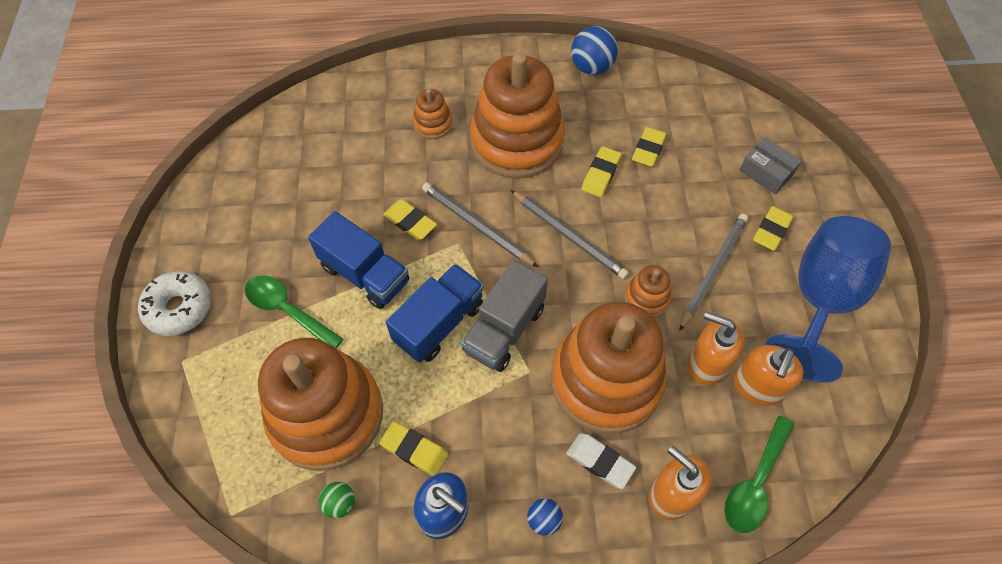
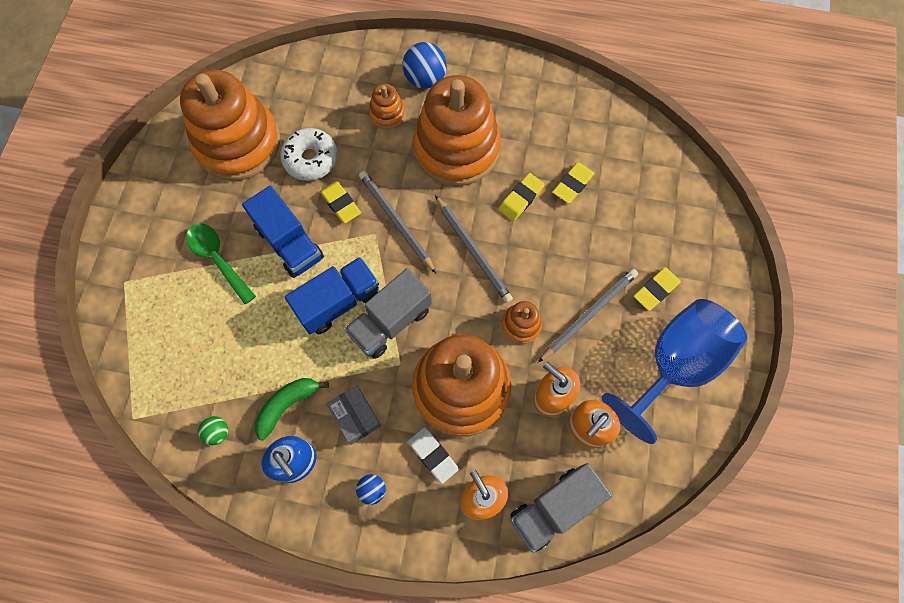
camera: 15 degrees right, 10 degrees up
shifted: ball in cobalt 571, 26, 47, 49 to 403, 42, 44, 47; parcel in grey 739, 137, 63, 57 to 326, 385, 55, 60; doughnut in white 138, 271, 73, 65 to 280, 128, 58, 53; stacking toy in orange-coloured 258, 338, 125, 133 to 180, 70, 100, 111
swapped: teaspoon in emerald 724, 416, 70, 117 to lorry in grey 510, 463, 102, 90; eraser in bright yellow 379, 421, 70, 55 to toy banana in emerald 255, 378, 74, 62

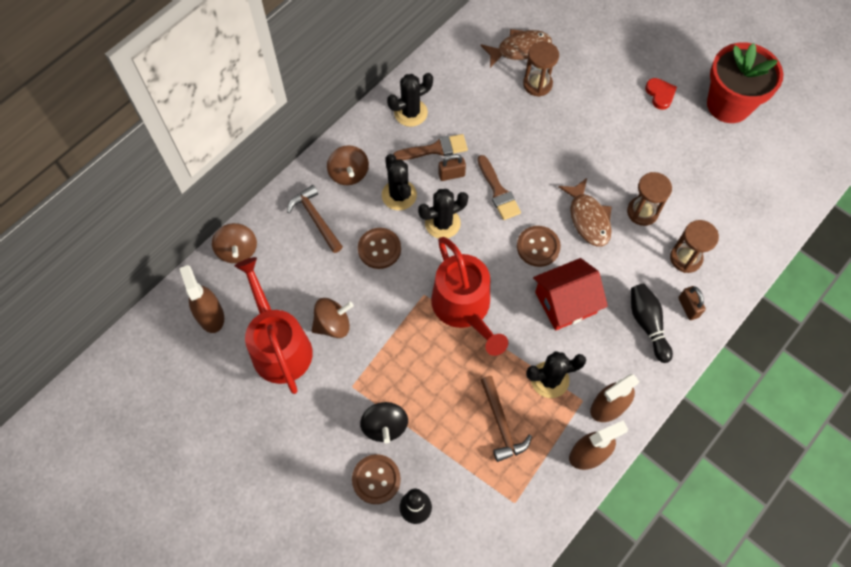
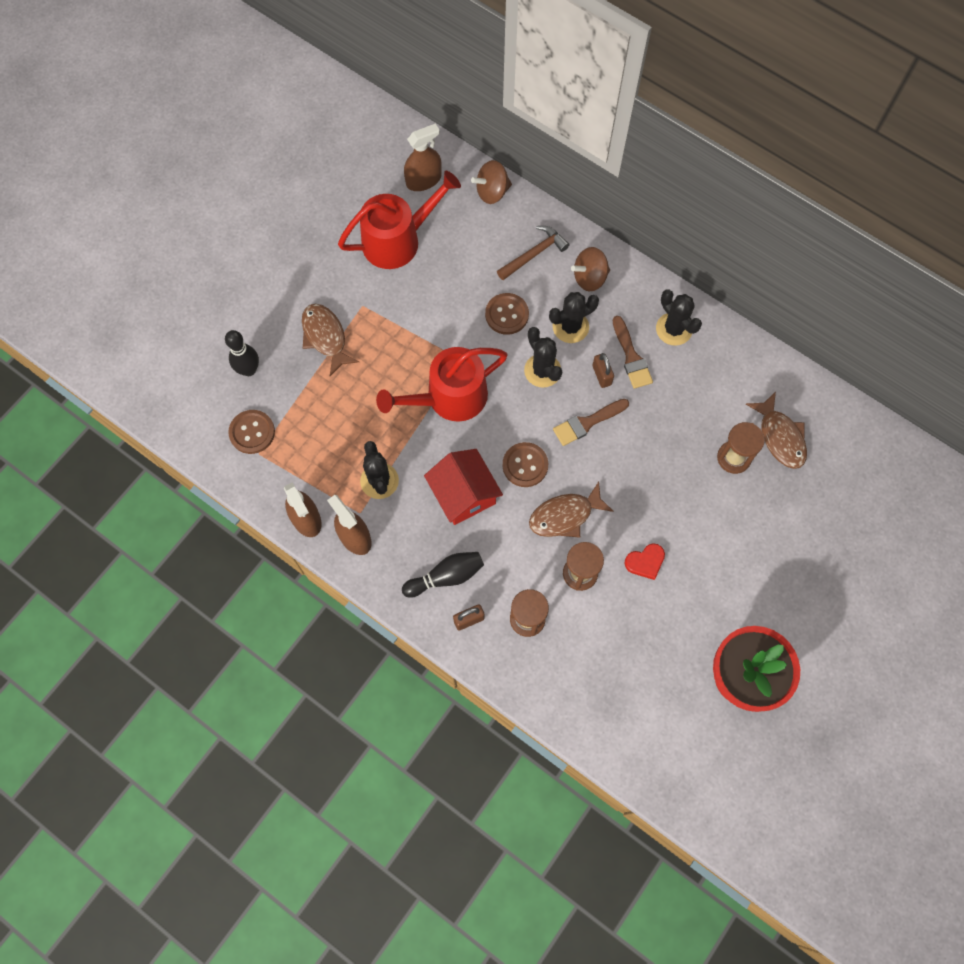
camera: 85 degrees right, 5 degrees up
gone: toy top in brown 312, 298, 42, 40; hammer in brown 481, 376, 51, 86
shifted: love heart in crimson 645, 78, 32, 32 to 624, 543, 41, 37; sewing button in brown 352, 454, 49, 50 to 228, 410, 47, 44
swapped: toy top in black 360, 402, 48, 42 to fish in brown 302, 304, 57, 72

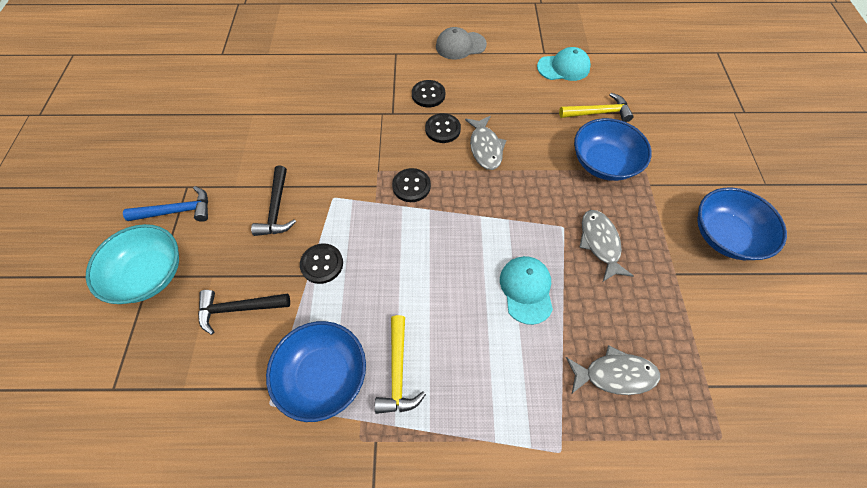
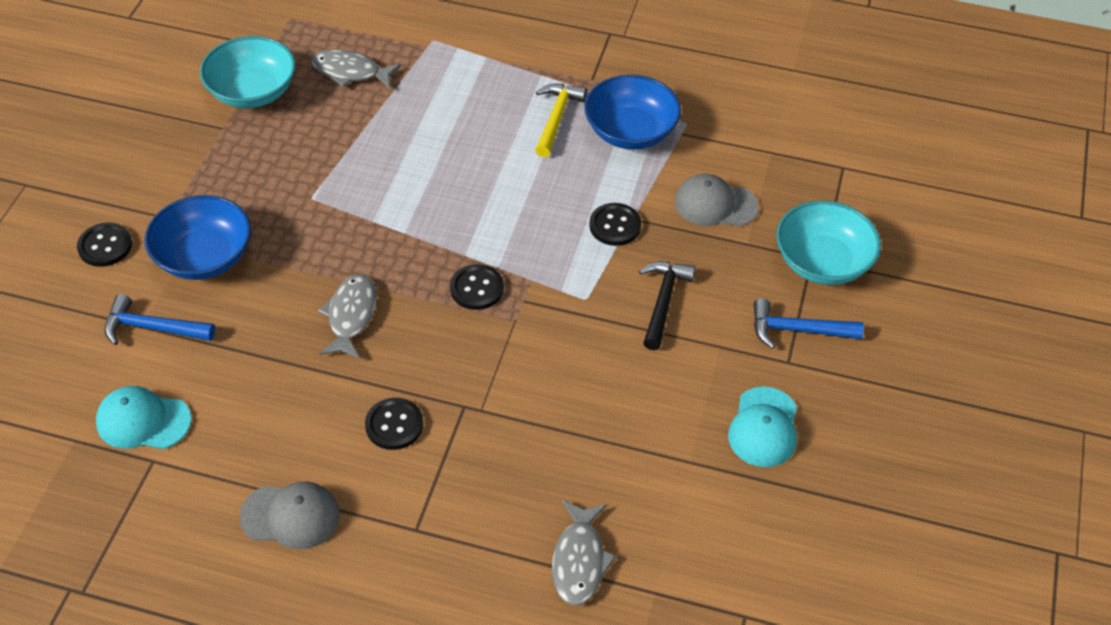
camera: 165 degrees left, 10 degrees down
gone: serving bowl in cobalt 697, 188, 90, 72
new: serving bowl in turquoise 200, 36, 96, 72
shifted: sewing button in black 425, 113, 36, 30 to 77, 222, 55, 45; fish in grey 579, 210, 55, 71 to 552, 500, 65, 106; cap in turquoise 500, 256, 53, 69 to 728, 387, 69, 80
swapped: hammer in black 198, 290, 92, 45 to cap in grey 675, 174, 84, 53
repainted: hammer in bright yellow 559, 93, 74, 29 to hammer in cobalt 104, 294, 111, 51

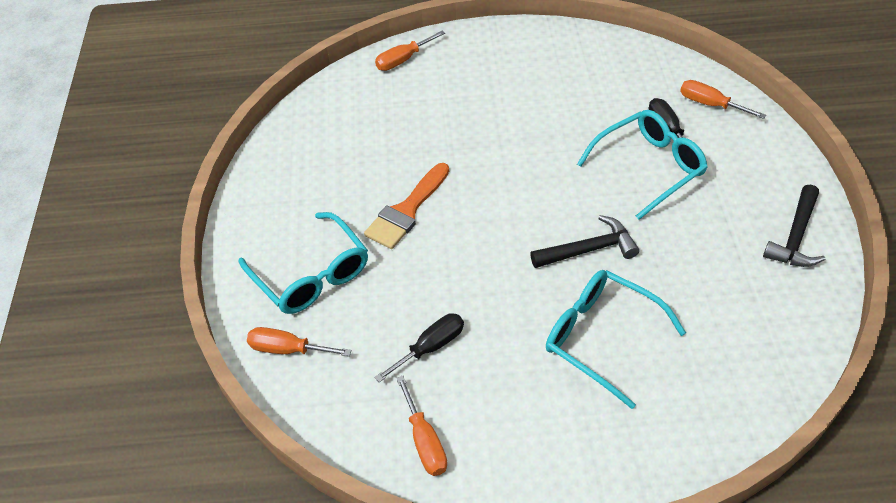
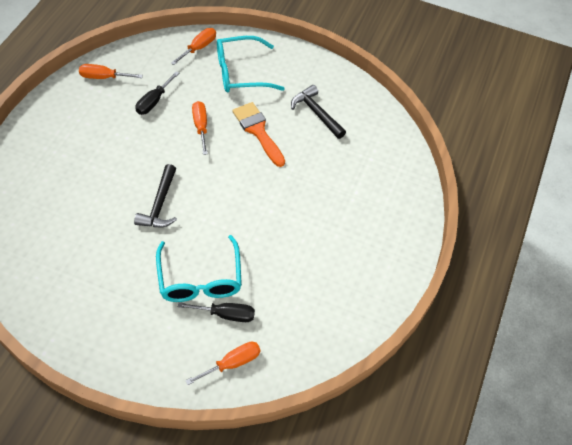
camera: 110 degrees right, 5 degrees up
gone: spectacles in turquoise 546, 270, 140, 139
shifted: flat screwdriver in orange-coloured 375, 31, 70, 40 to 192, 101, 16, 54; hammer in black 763, 184, 62, 83 to 291, 85, 55, 54
rotated: flat screwdriver in black 375, 313, 89, 69 = 135, 72, 44, 43 45 degrees clockwise

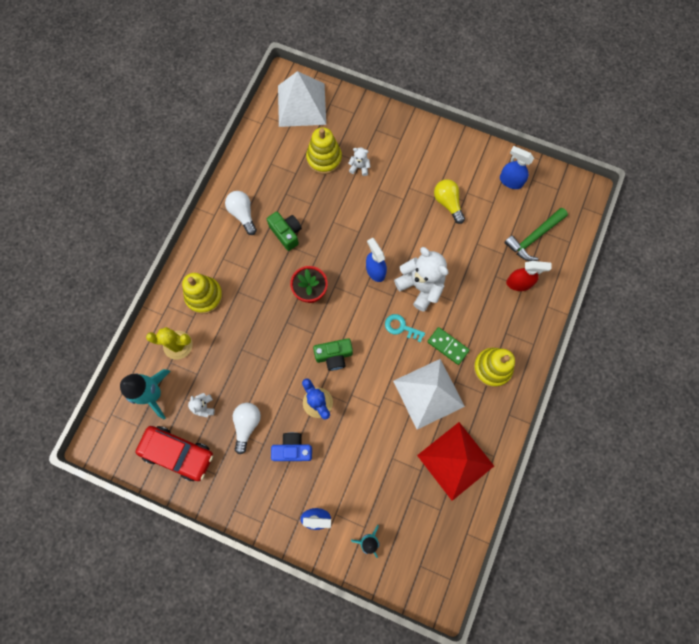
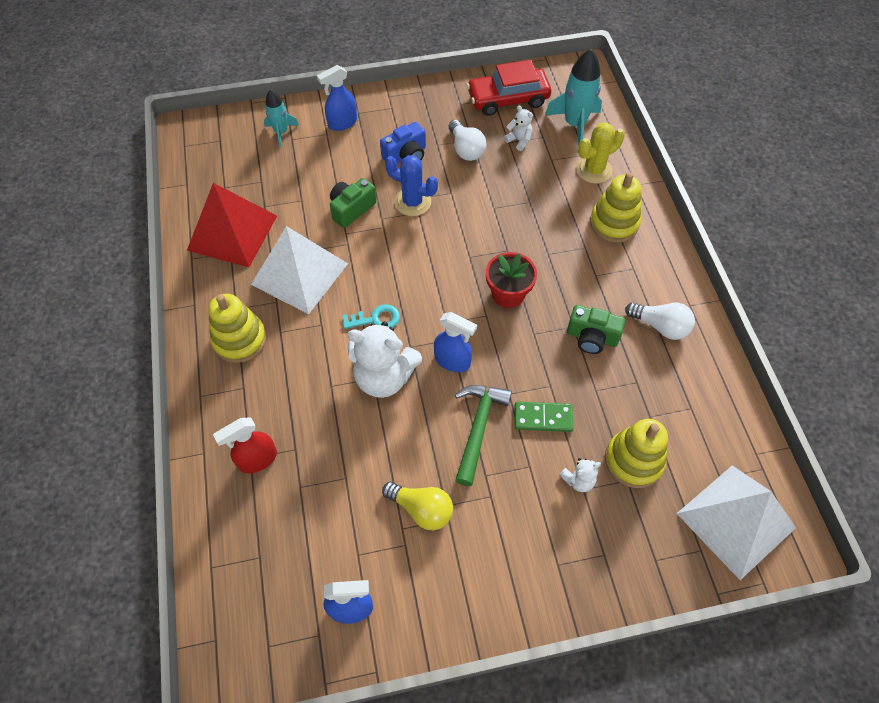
camera: 145 degrees right, 15 degrees down
shifted: hammer in emerald 504, 208, 64, 53 to 455, 385, 57, 101; domino tile in emerald 427, 327, 43, 38 to 515, 402, 58, 30; compact camera in emerald 313, 338, 40, 33 to 330, 178, 47, 50

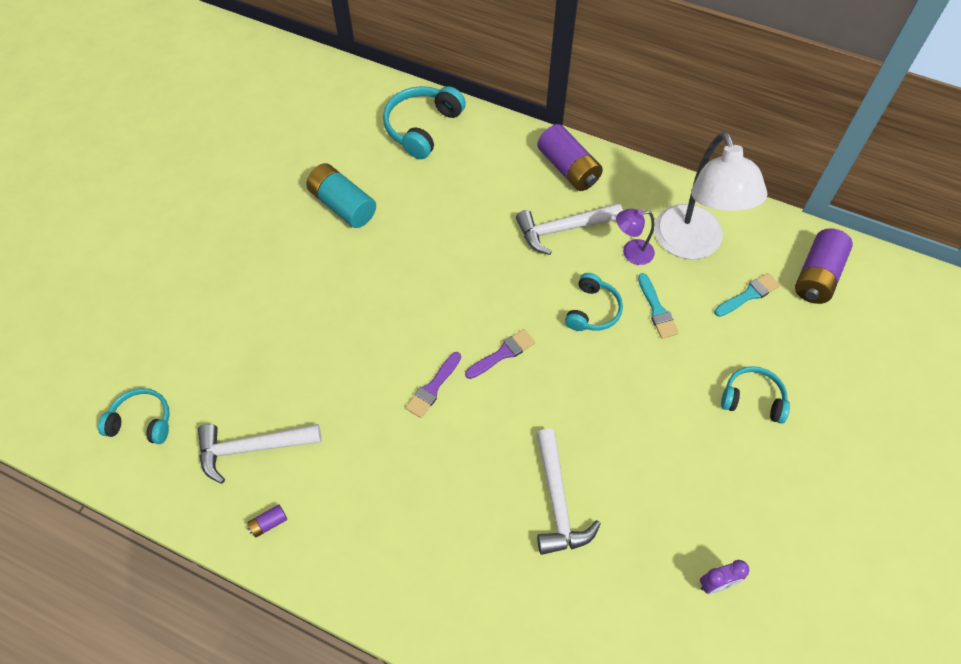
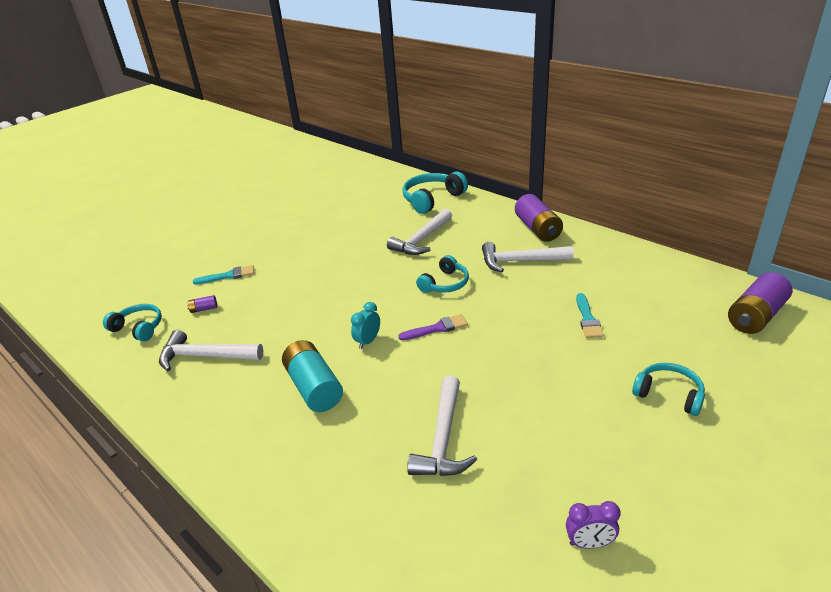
camera: 20 degrees right, 25 degrees down
gone: desk lamp in white 654, 132, 114, 127; desk lamp in purple 616, 209, 39, 56
new: hammer in white 387, 208, 65, 47
shifted: battery in turquoise 306, 163, 70, 65 to 282, 340, 61, 72; headphones in turquoise 565, 273, 58, 58 to 416, 255, 53, 38; paintbrush in turquoise 714, 273, 66, 44 to 193, 265, 61, 19; battery in purple 247, 505, 40, 33 to 187, 295, 30, 18
swapped: paintbrush in purple 405, 352, 56, 66 to bedside clock in turquoise 351, 302, 29, 47

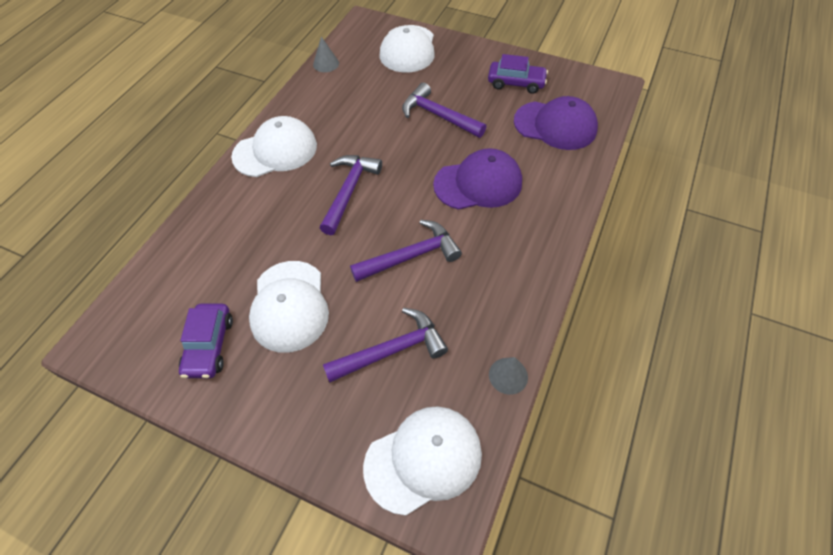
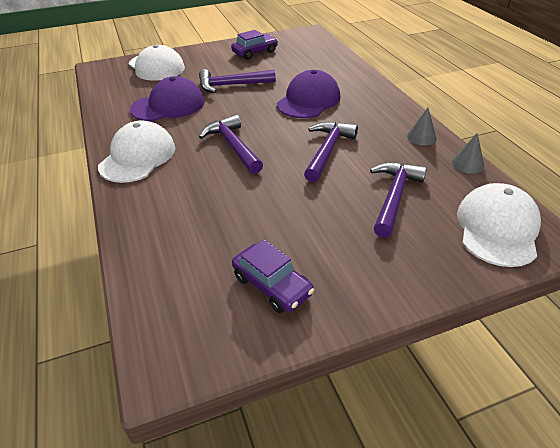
camera: 45 degrees left, 15 degrees down
gone: cap in white 249, 261, 80, 92
shifted: cone shape in grey 313, 37, 26, 35 to 407, 108, 30, 37; cap in purple 514, 96, 84, 54 to 130, 76, 75, 45

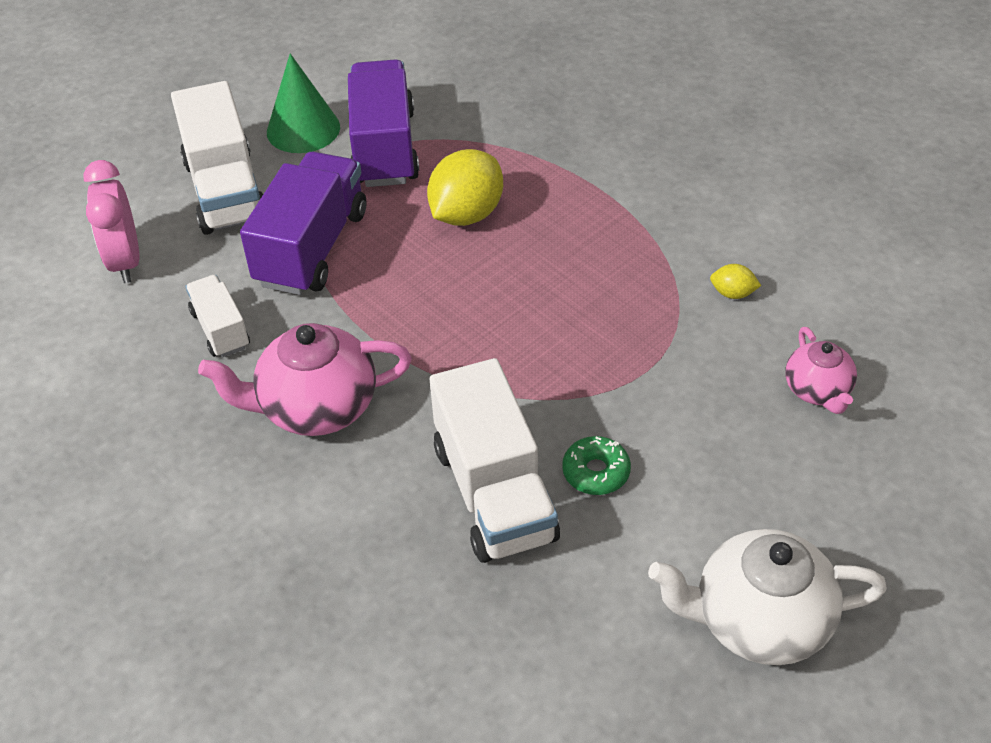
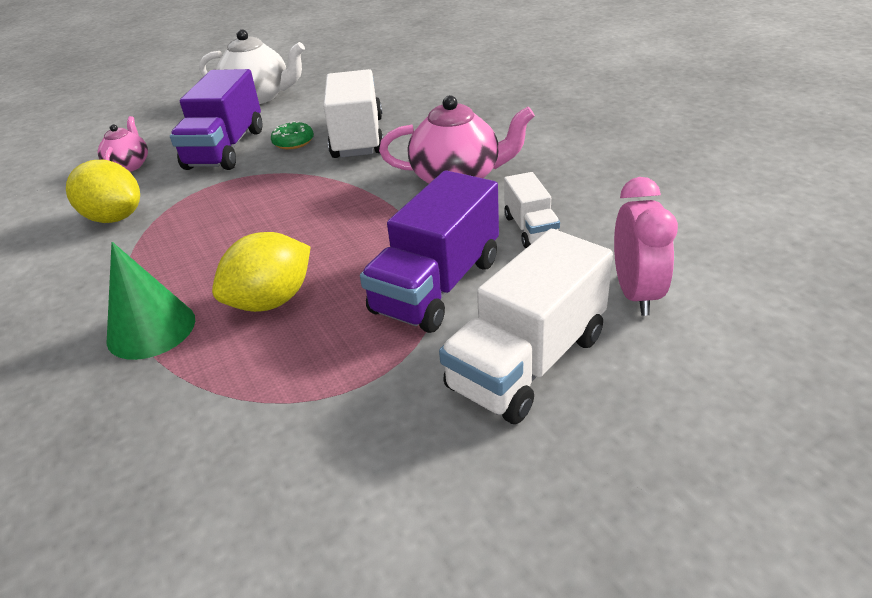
camera: 165 degrees left, 10 degrees down
shifted: cone shape in emerald 267, 54, 73, 99 to 106, 242, 89, 118; lorry in purple 348, 59, 71, 128 to 170, 69, 92, 101
rotated: lorry in white 171, 81, 92, 154 = 439, 229, 174, 195 135 degrees counterclockwise
scaled: lemon in bright yellow 710, 264, 51, 35 = 66, 160, 74, 63 x2.16

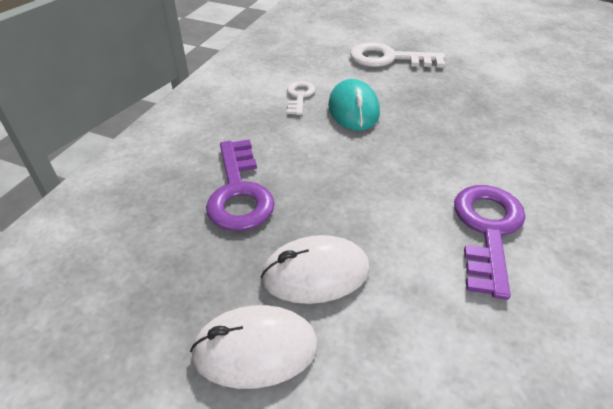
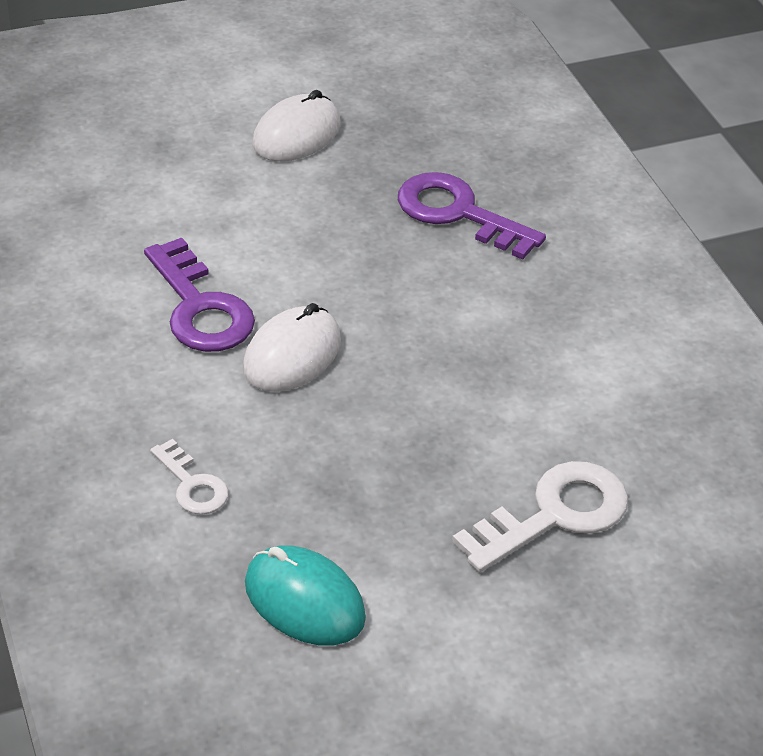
camera: 135 degrees right, 0 degrees up
shifted: computer mouse in turquoise 328, 79, 52, 52 to 245, 545, 121, 101; latchkey in white 287, 81, 28, 34 to 150, 439, 79, 76; computer mouse in white 261, 235, 109, 69 to 243, 303, 98, 89

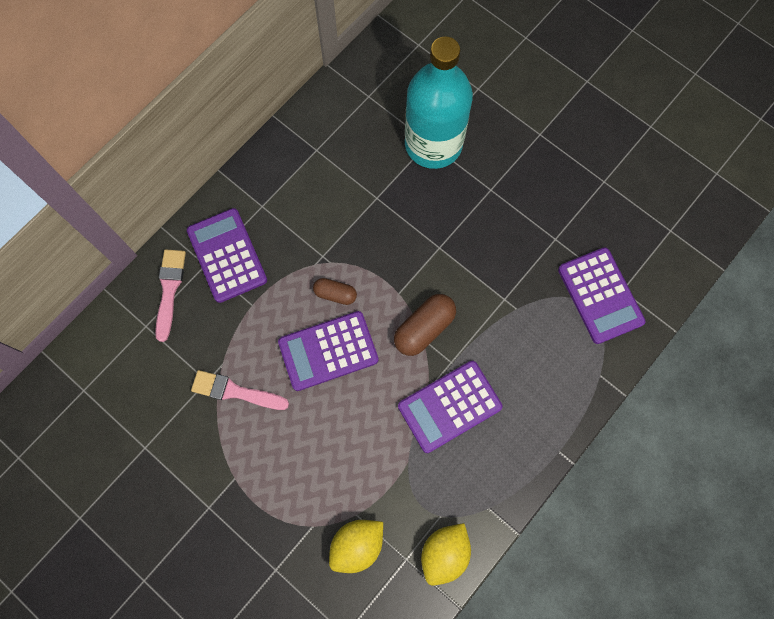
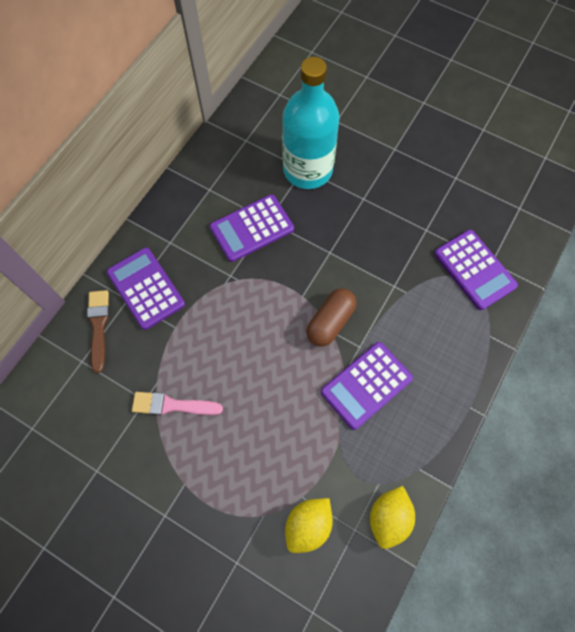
camera: 10 degrees left, 5 degrees down
gone: capsule in brown 313, 278, 44, 27
shifted: adding machine in purple 278, 311, 101, 80 to 210, 194, 84, 68
repainted: paintbrush in rose-pink 155, 249, 31, 93 to paintbrush in brown 87, 290, 22, 83

